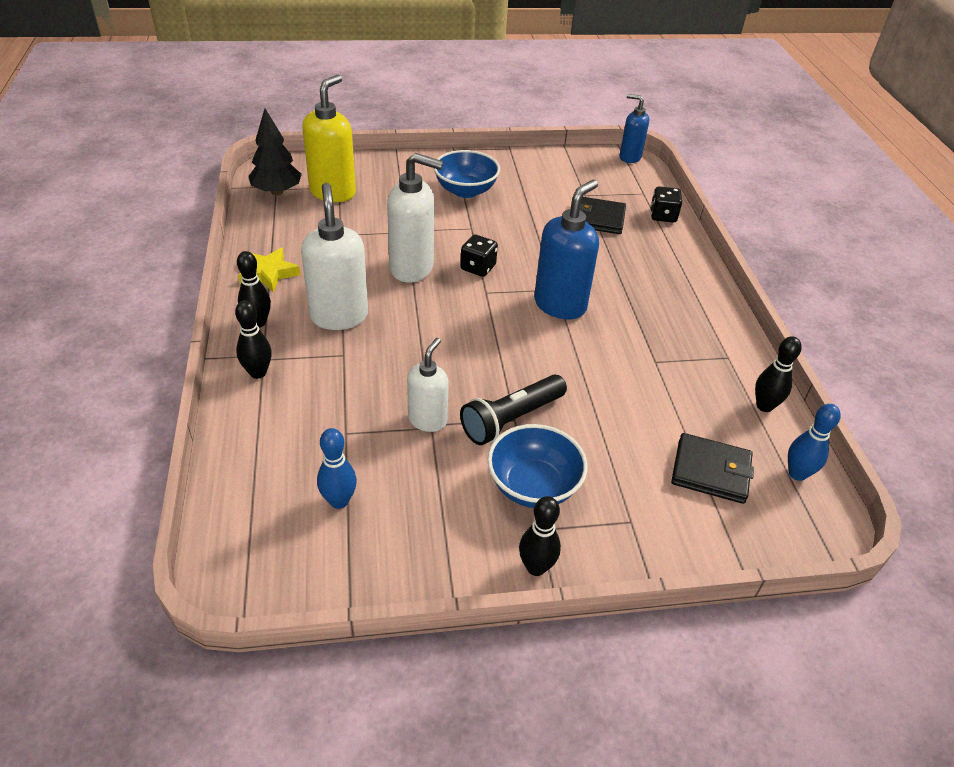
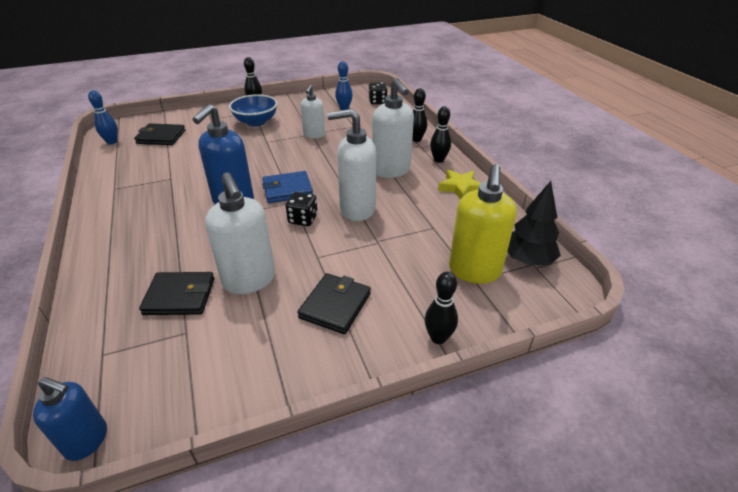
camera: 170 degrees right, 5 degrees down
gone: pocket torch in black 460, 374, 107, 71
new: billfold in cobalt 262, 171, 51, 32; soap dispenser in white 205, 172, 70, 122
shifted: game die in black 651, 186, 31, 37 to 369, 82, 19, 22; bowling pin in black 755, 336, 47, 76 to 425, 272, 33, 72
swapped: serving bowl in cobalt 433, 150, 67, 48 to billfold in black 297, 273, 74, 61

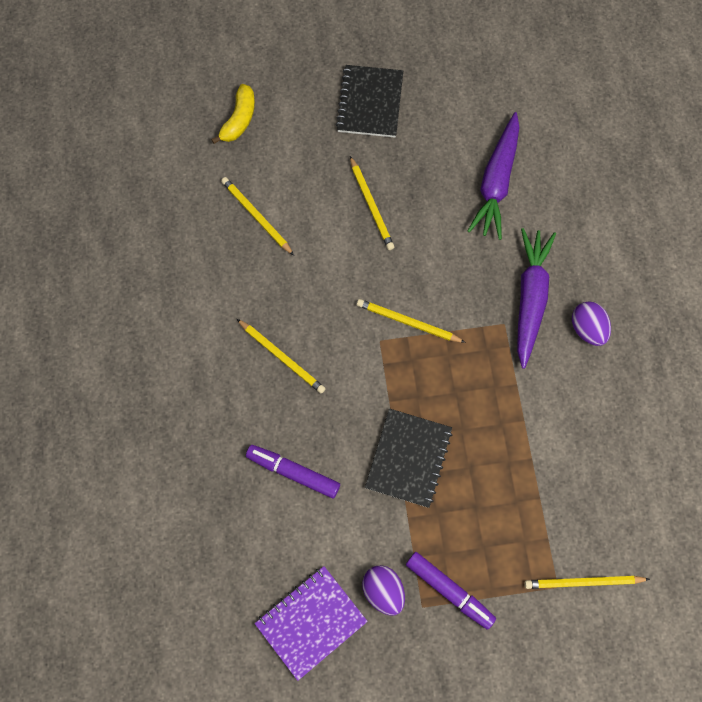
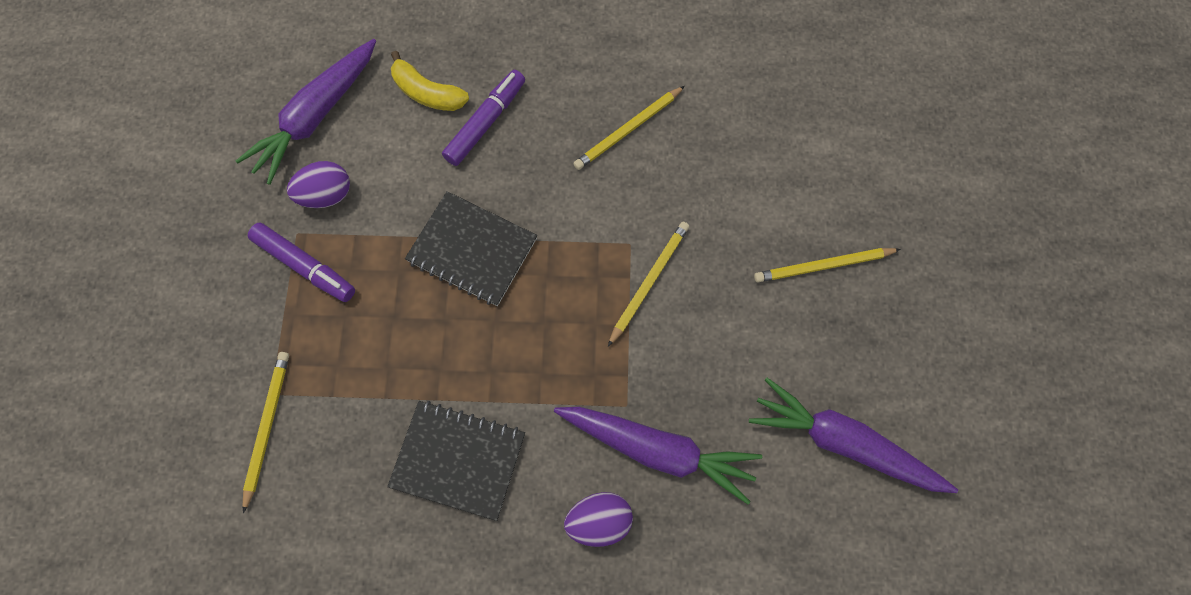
camera: 100 degrees right, 0 degrees up
gone: wooden pencil in bright yellow 221, 177, 73, 78
shifted: notepad in black 336, 65, 67, 73 to 387, 401, 138, 120; toy banana in bright yellow 211, 84, 44, 60 to 391, 51, 78, 60
swapped: notepad in purple 255, 566, 113, 115 to carrot in purple 236, 39, 140, 146
rotated: marker in purple 406, 552, 90, 78 = 248, 223, 107, 79 105 degrees counterclockwise

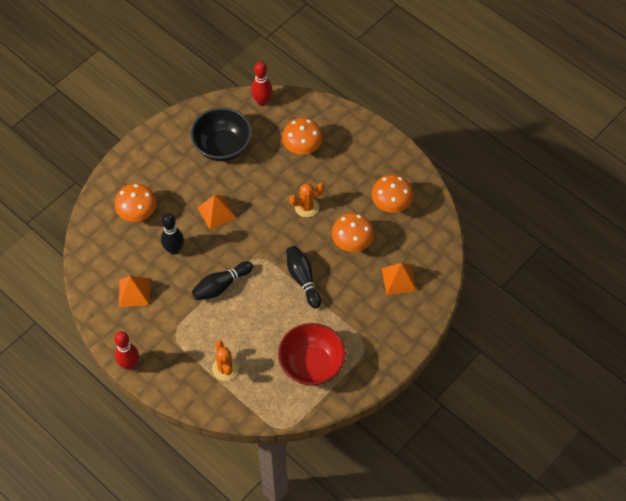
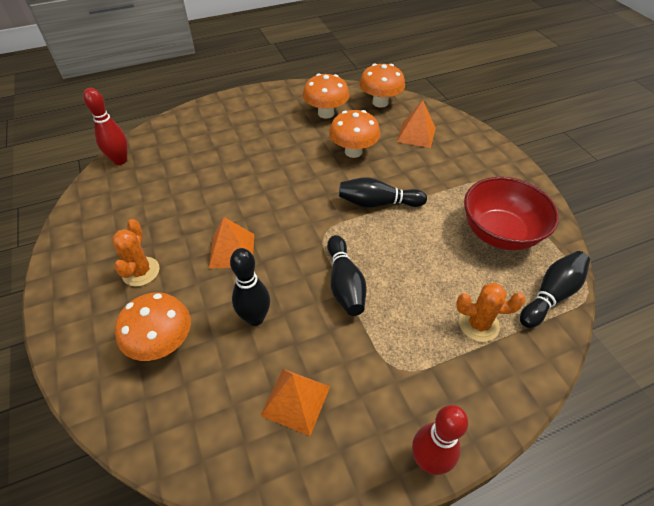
camera: 65 degrees left, 10 degrees down
gone: serving bowl in black 190, 107, 62, 54
new: bowling pin in black 520, 251, 70, 77
shifted: mushroom in orange-coloured 282, 118, 41, 36 to 359, 64, 46, 44; cactus in orange-coloured 289, 183, 35, 34 to 113, 219, 47, 67

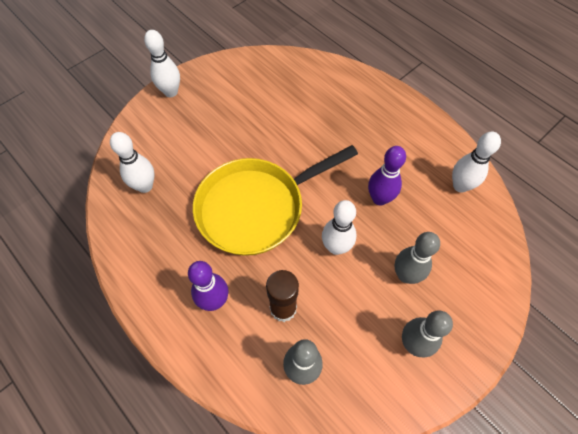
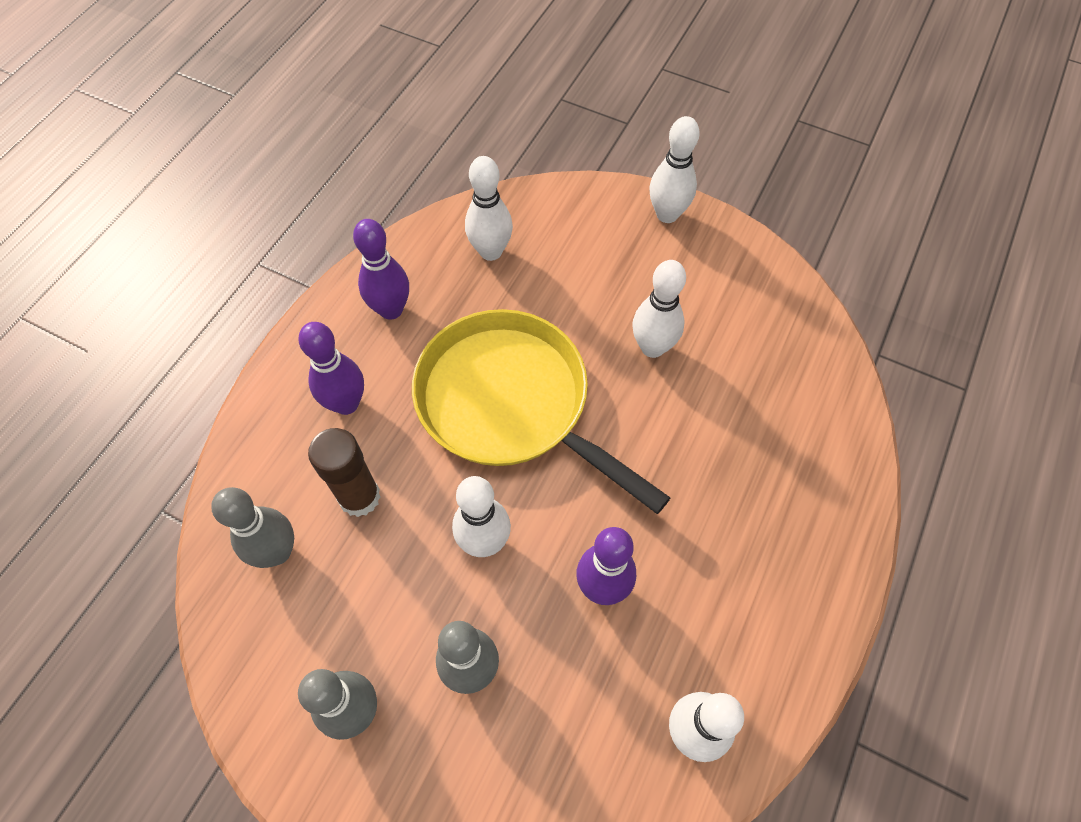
camera: 70 degrees right, 0 degrees up
new: bowling pin in purple 353, 219, 56, 101; bowling pin in white 632, 260, 54, 98

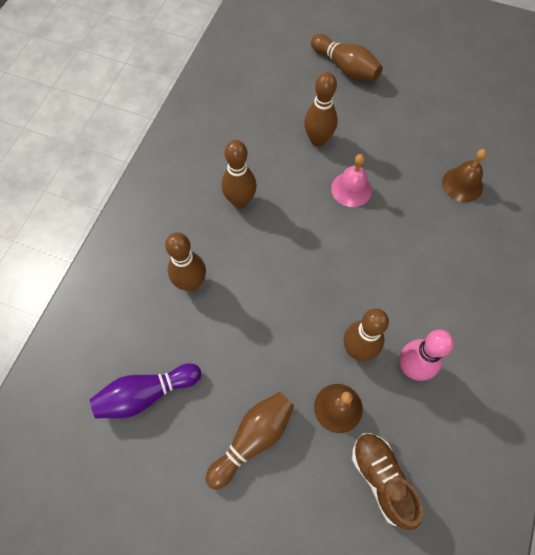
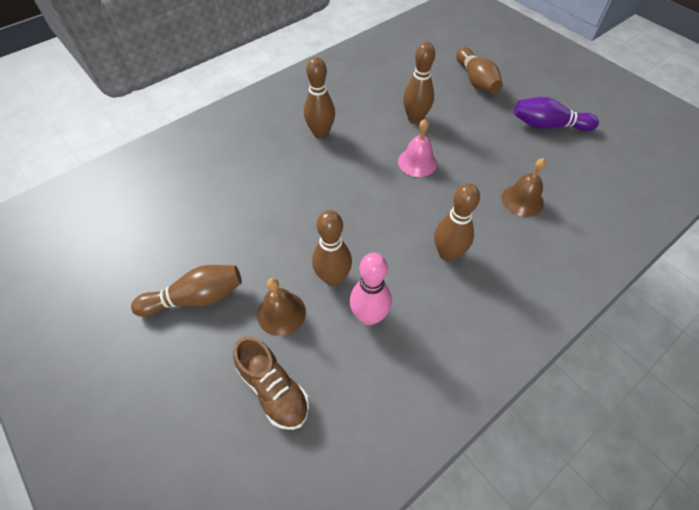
camera: 30 degrees right, 10 degrees down
shifted: bowling pin in brown 165, 232, 41, 59 to 434, 183, 46, 78; bowling pin in purple 90, 363, 111, 55 to 514, 97, 85, 35
rotated: lace-up shoe in brown 352, 433, 71, 97 = 233, 336, 76, 94 135 degrees clockwise

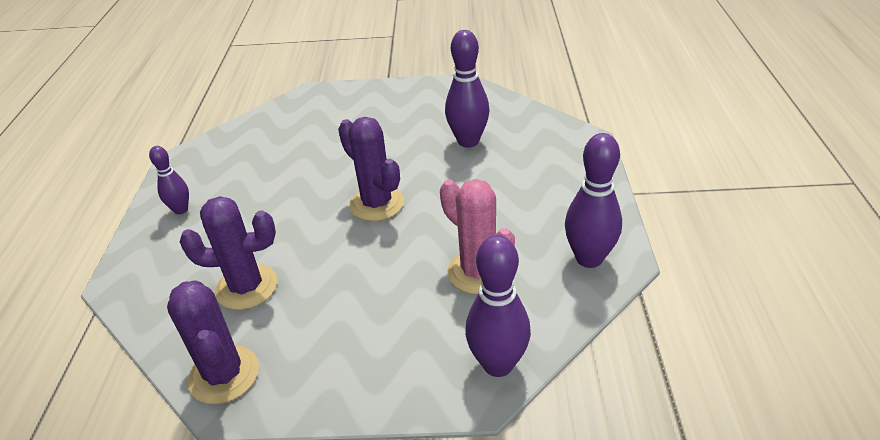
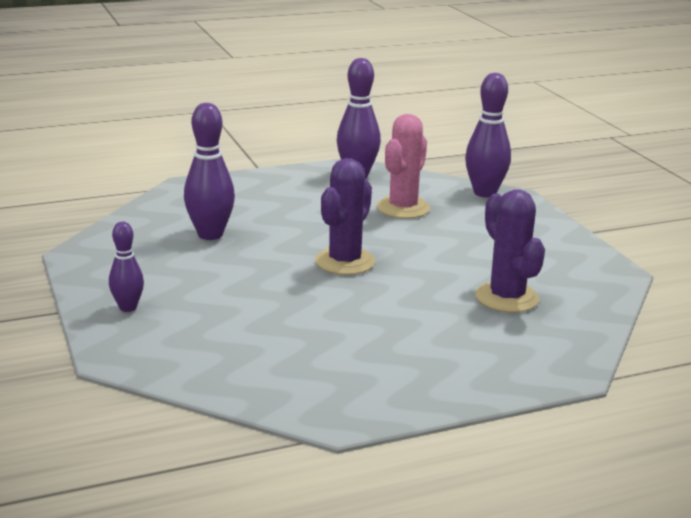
camera: 115 degrees left, 15 degrees down
gone: cactus in purple 167, 280, 92, 124
shifted: bowling pin in purple 149, 146, 40, 68 to 109, 222, 35, 90

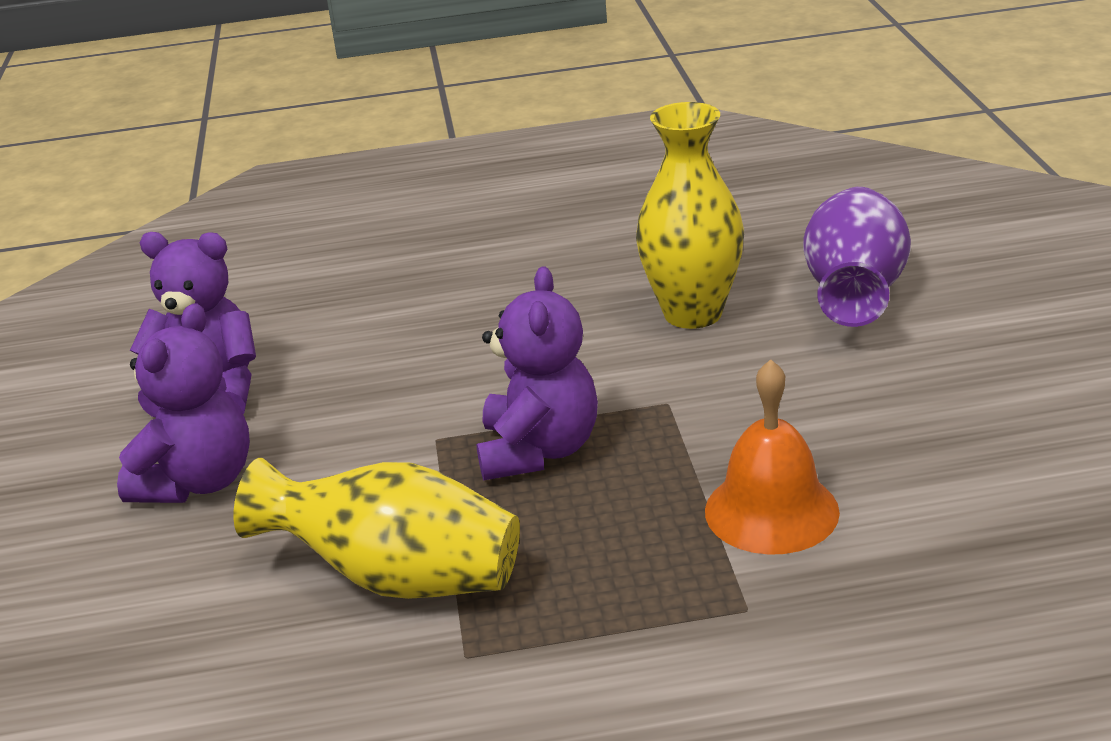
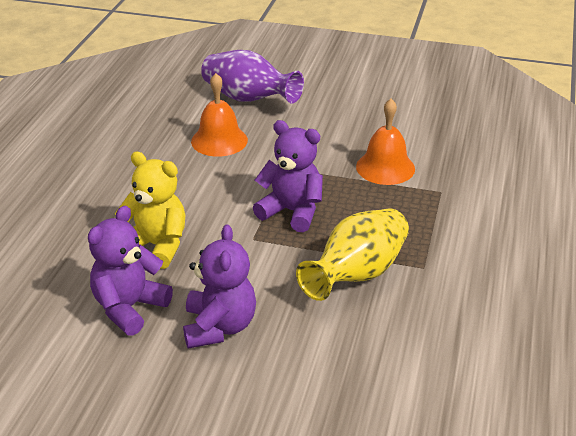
camera: 70 degrees left, 5 degrees up
new: stuffed bear in bright yellow 115, 152, 71, 117
swapped: flower vase in bright yellow 636, 102, 108, 227 to school bell in orange-coloured 191, 73, 57, 84
rotated: stuffed bear in purple 117, 303, 133, 200 = 183, 225, 73, 124 45 degrees clockwise

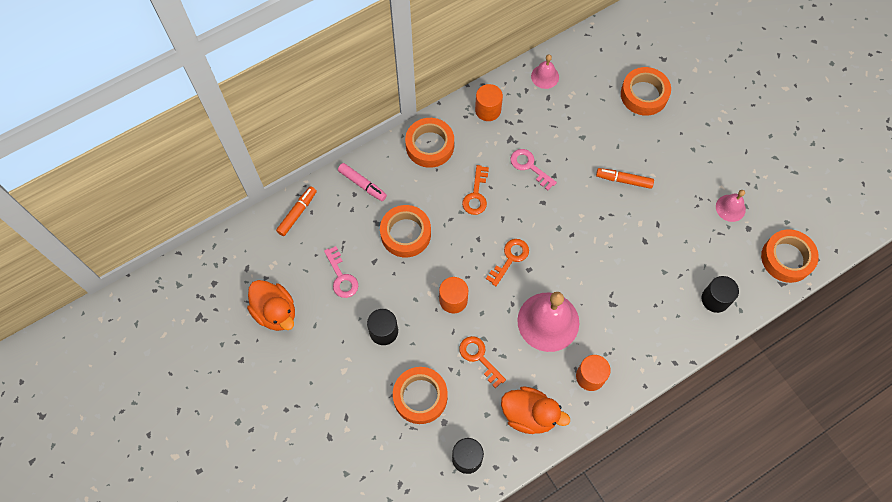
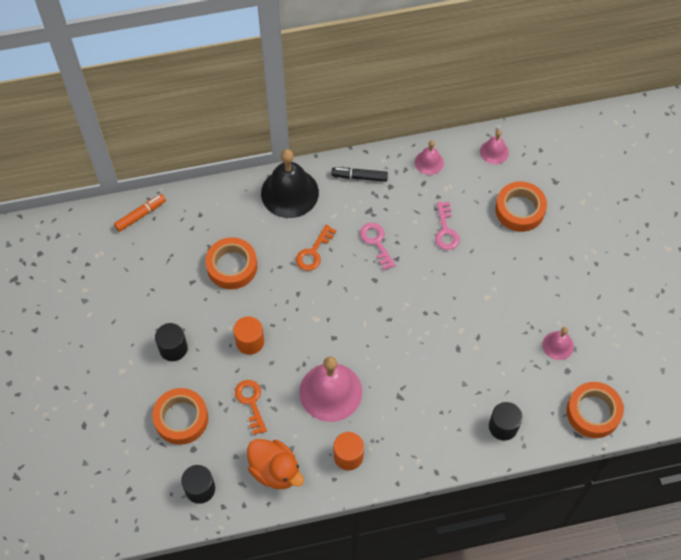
camera: 20 degrees right, 5 degrees down
gone: marker in rose-pink 338, 163, 49, 38; marker in orange-coloured 596, 168, 58, 21; latchkey in orange-coloured 486, 239, 43, 47; rubber duck in orange-coloured 247, 280, 48, 51
new: school bell in rose-pink 480, 130, 29, 34
shifted: latchkey in rose-pink 324, 246, 34, 52 to 435, 202, 25, 48
swapped: cylinder in orange-coloured 475, 84, 28, 37 to marker in black 331, 168, 57, 14; tape in orange-coloured 405, 118, 49, 50 to school bell in black 261, 149, 58, 69

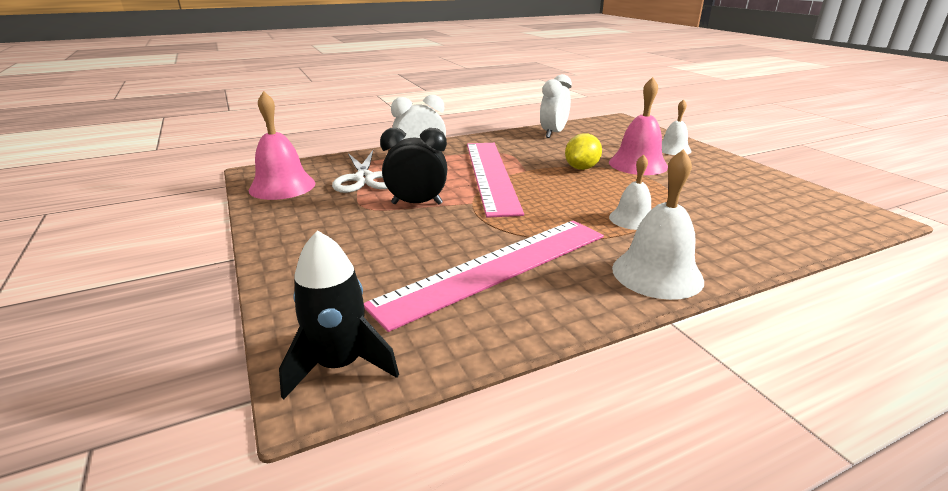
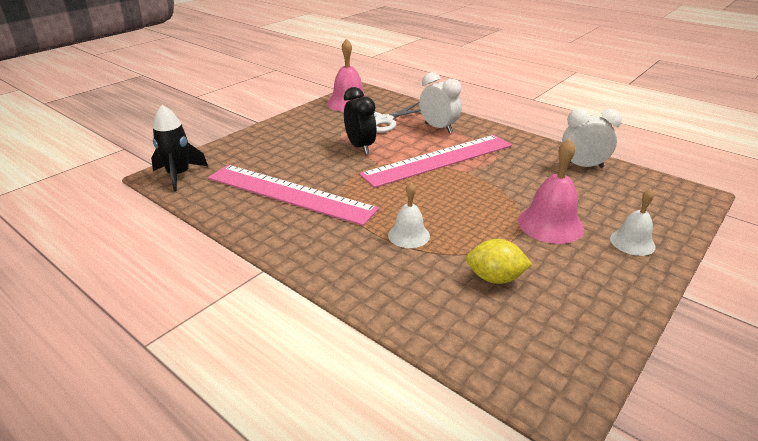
camera: 65 degrees right, 5 degrees up
gone: school bell in white 612, 149, 92, 151
shifted: lemon in bright yellow 565, 133, 37, 37 to 466, 239, 66, 45

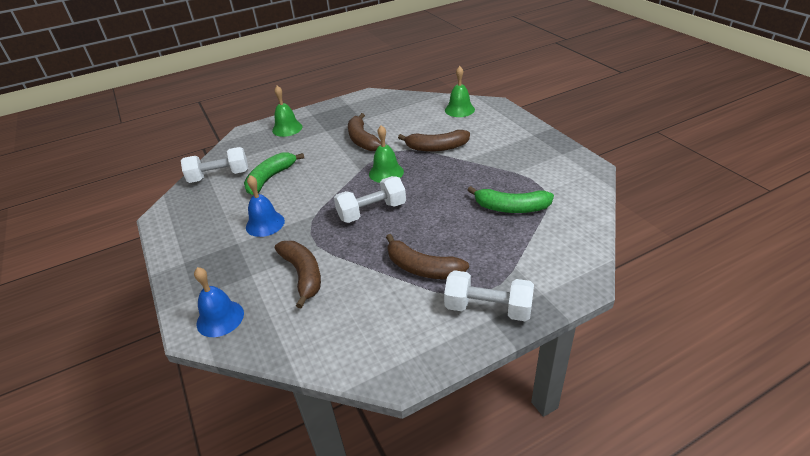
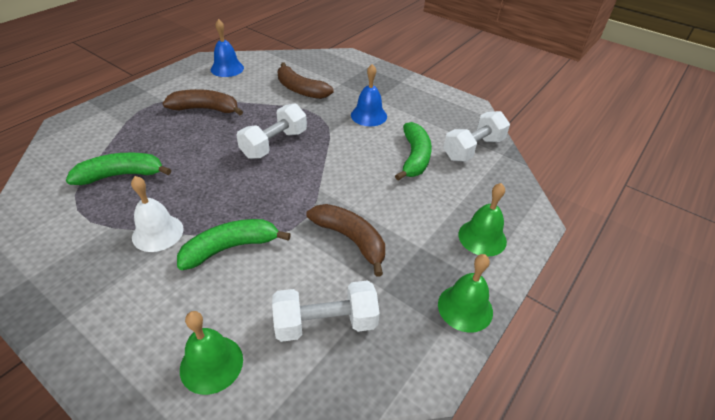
camera: 150 degrees right, 5 degrees up
new: school bell in white 131, 176, 53, 76
shifted: school bell in emerald 369, 125, 35, 58 to 438, 254, 55, 79; school bell in cobalt 194, 267, 50, 70 to 211, 19, 33, 58; free weight in white 444, 270, 90, 51 to 272, 280, 108, 62
repainted: toy banana in brown 398, 130, 72, 22 to toy banana in emerald 177, 219, 114, 51

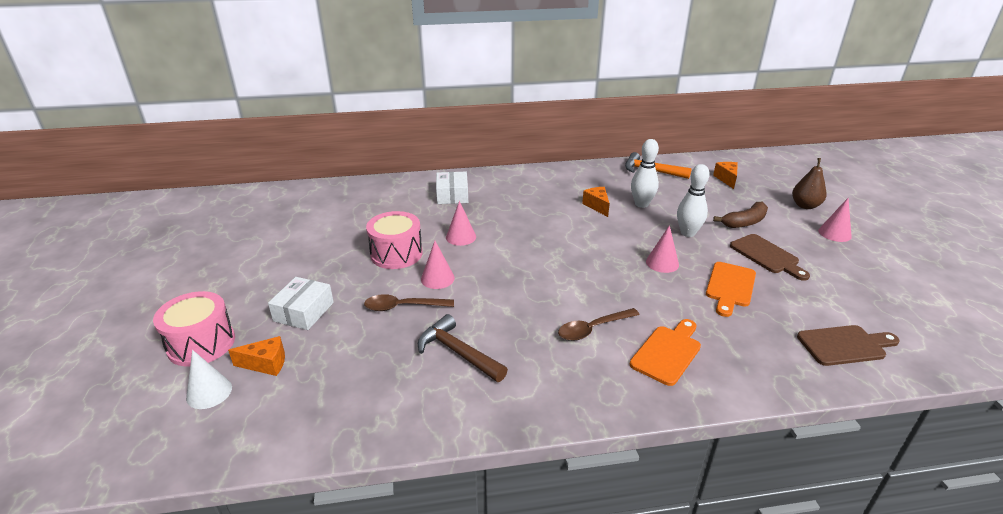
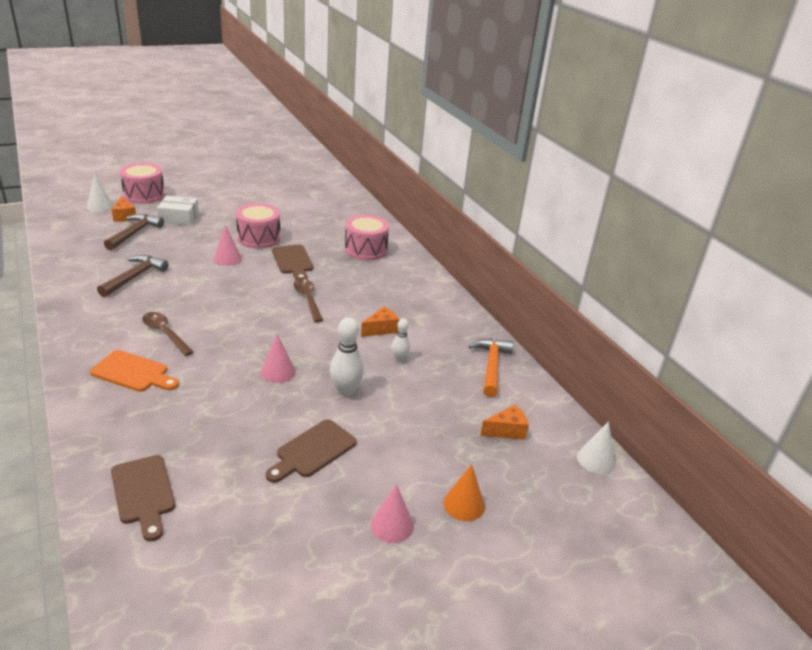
camera: 70 degrees right, 0 degrees up
gone: toy banana in brown 713, 202, 55, 26; cutting board in orange-coloured 706, 262, 50, 55
new: hammer in brown 104, 214, 60, 36; cone shape in white 577, 421, 38, 53
shifted: teaspoon in brown 364, 294, 90, 17 to 294, 279, 29, 43
swapped: pear in brown 792, 158, 35, 51 to cone shape in orange-coloured 444, 464, 41, 57; parcel in white 436, 172, 32, 32 to snare drum in rose-pink 345, 215, 44, 45; cone shape in rose-pink 446, 201, 30, 45 to cutting board in brown 272, 245, 42, 35
scaled: bowling pin in white 631, 139, 28, 69 = 392, 318, 18, 44 x0.59

